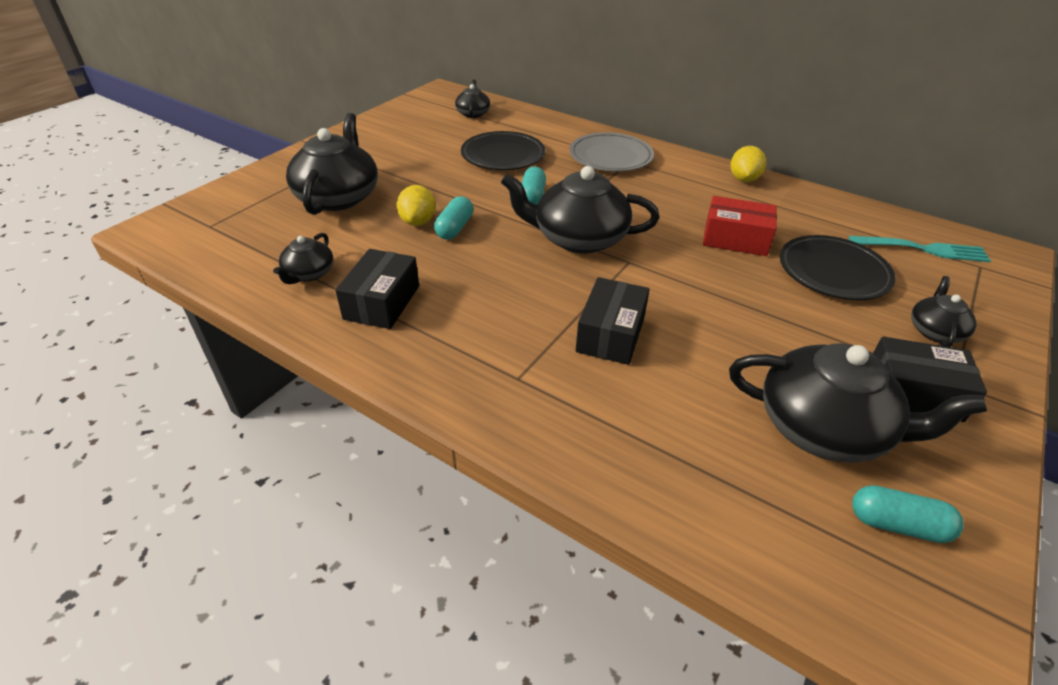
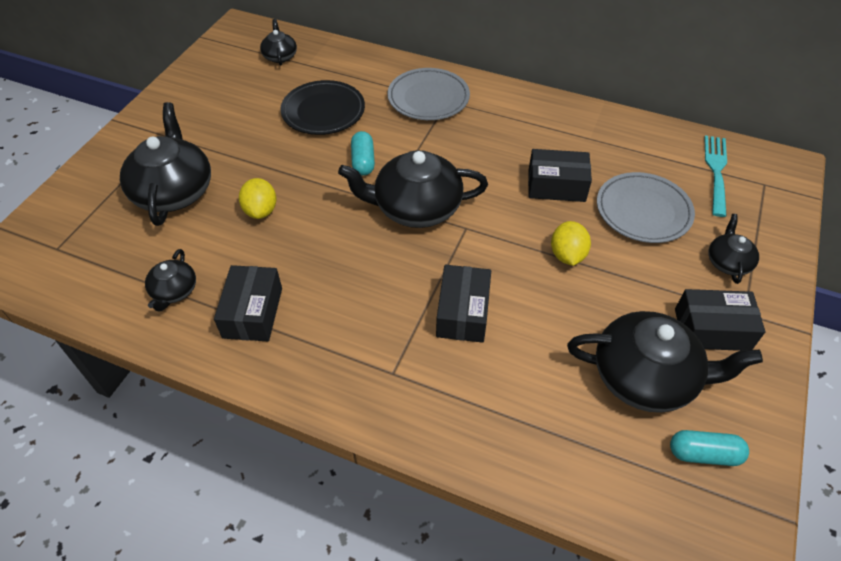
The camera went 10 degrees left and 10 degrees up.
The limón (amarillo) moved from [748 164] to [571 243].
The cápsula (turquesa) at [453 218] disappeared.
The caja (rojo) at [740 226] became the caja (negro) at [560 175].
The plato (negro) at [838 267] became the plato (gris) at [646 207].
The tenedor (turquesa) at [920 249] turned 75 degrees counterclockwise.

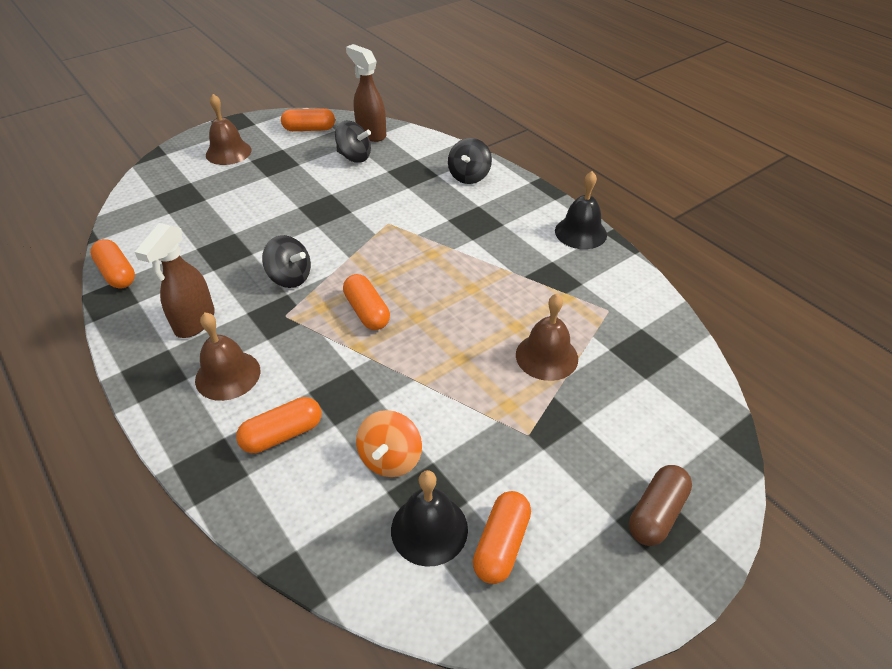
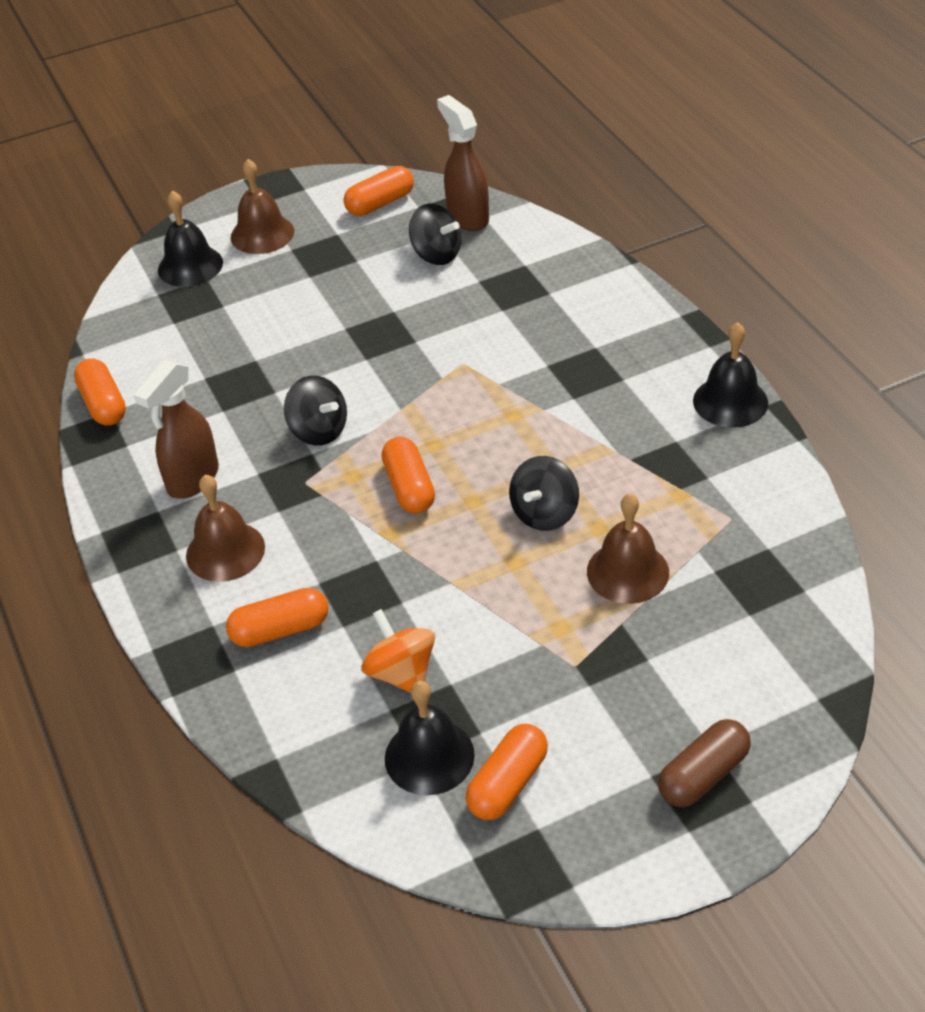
The camera went 15 degrees right and 0 degrees up.
The cápsula (naranja) at [308 119] turned 45 degrees counterclockwise.
The peonza (negro) moved from [470 161] to [544 493].
The peonza (naranja) at [389 443] turned 120 degrees clockwise.
The campana (negro) at [190 239] appeared.

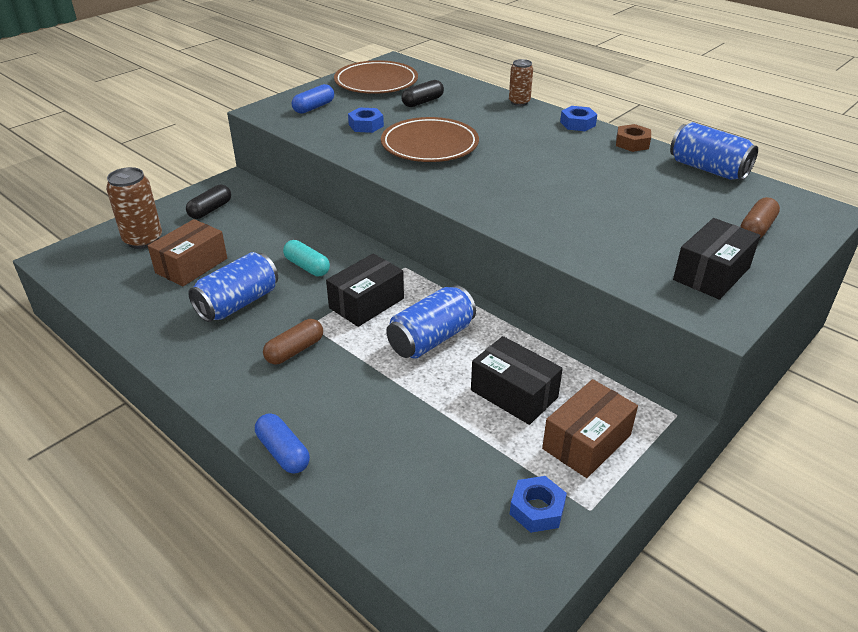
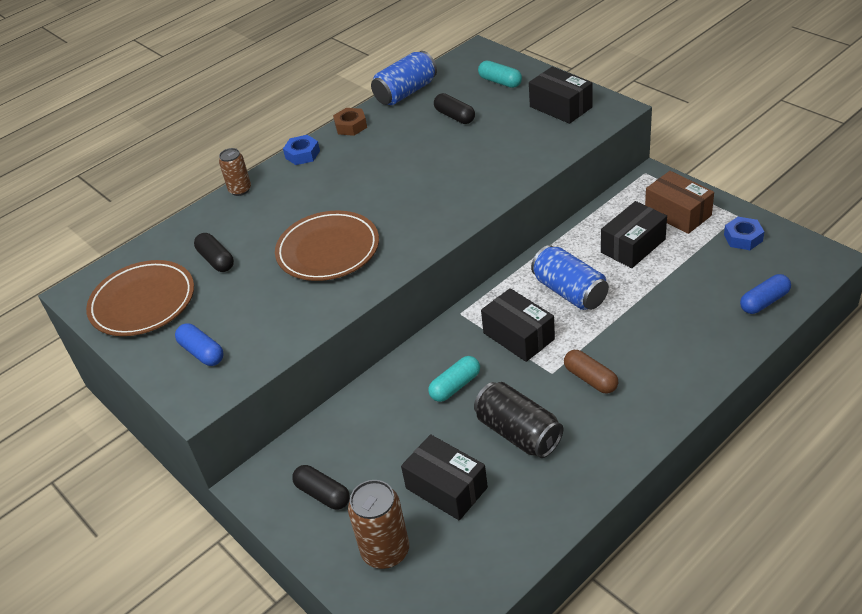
The camera went 80 degrees left and 5 degrees up.
The tuerca (azul) at [366 120] disappeared.
The cápsula (marrón) at [760 217] became the cápsula (turquesa) at [500 74].
The caja (marrón) at [187 253] became the caja (negro) at [444 477].
The lata (azul) at [233 287] became the lata (negro) at [518 420].
The cápsula (azul) moved from [282 443] to [765 294].
The cápsula (negro) at [454 108] appeared.

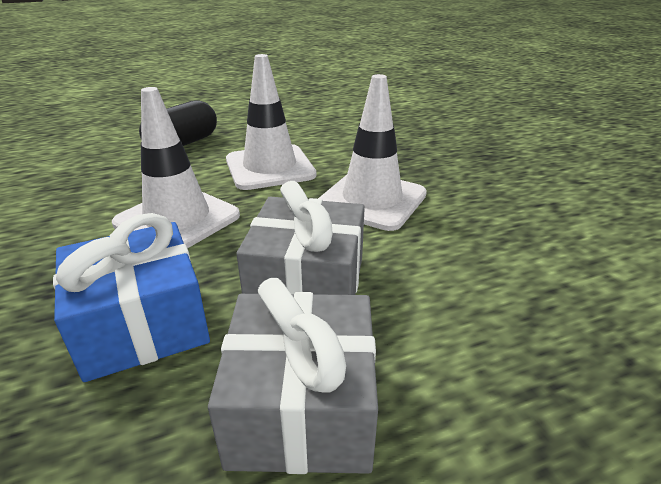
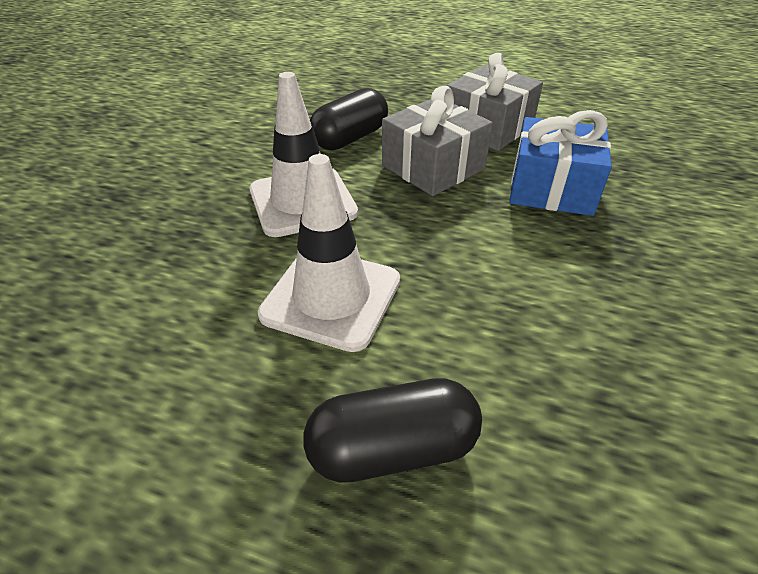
The camera went 140 degrees left and 10 degrees up.
The cono de tráfico (blanco) at [176 167] disappeared.
The cápsula (negro) at [349 119] appeared.

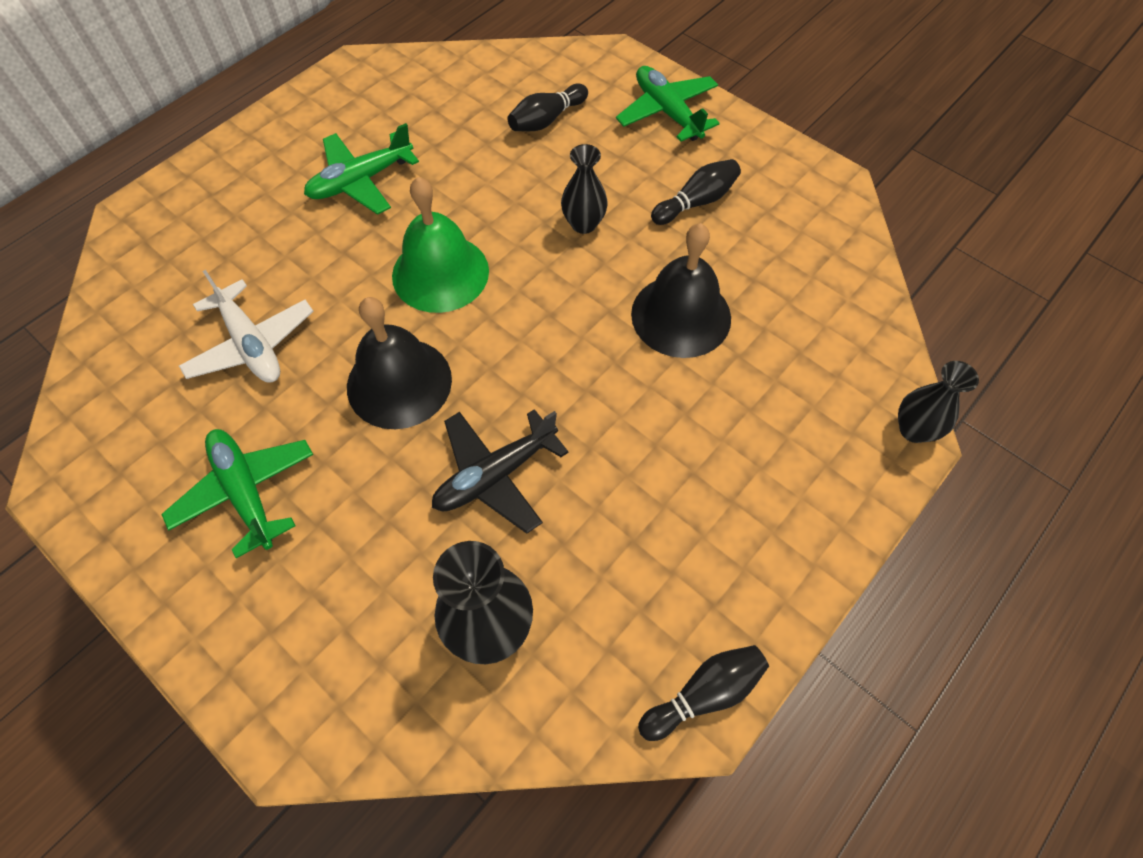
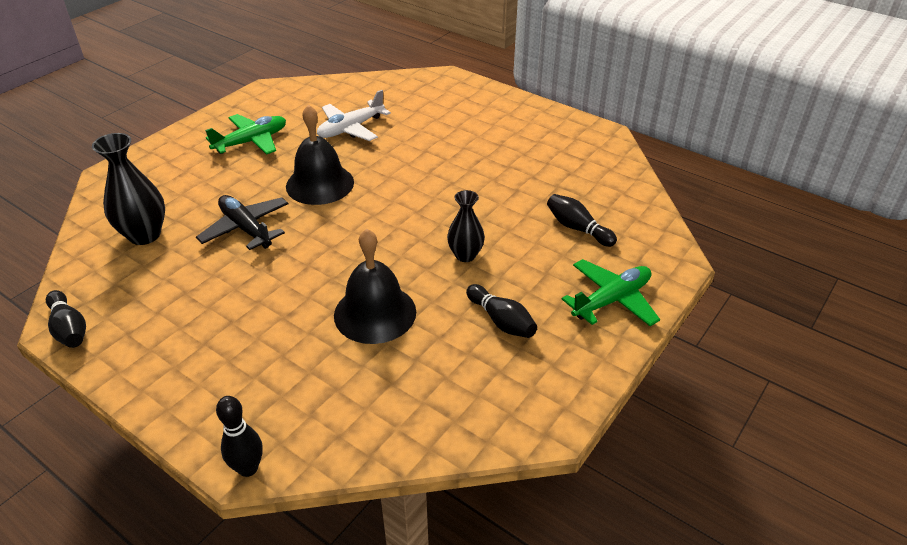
The camera went 85 degrees right and 20 degrees down.
The avión (verde) at [361 169] disappeared.
The campana (verde) at [440 245] disappeared.
The florero (negro) at [938 402] was replaced by the bolo (negro) at [239 436].

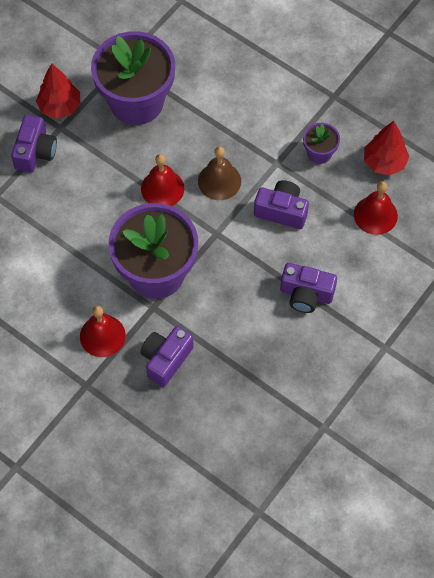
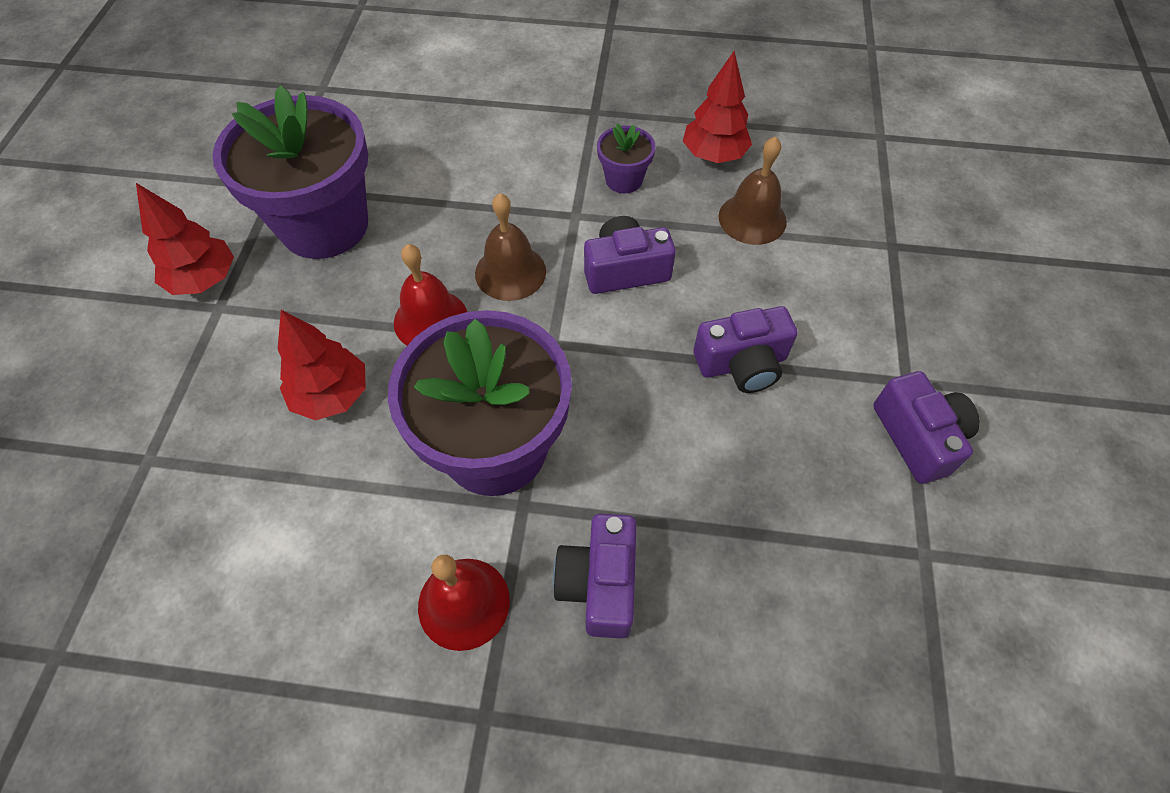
The camera went 30 degrees left and 5 degrees down.
The cámara (morado) moved from [34 144] to [926 427].
The campana (rojo) at [376 208] became the campana (marrón) at [753 190].
The árbol (rojo) at [322 365] appeared.

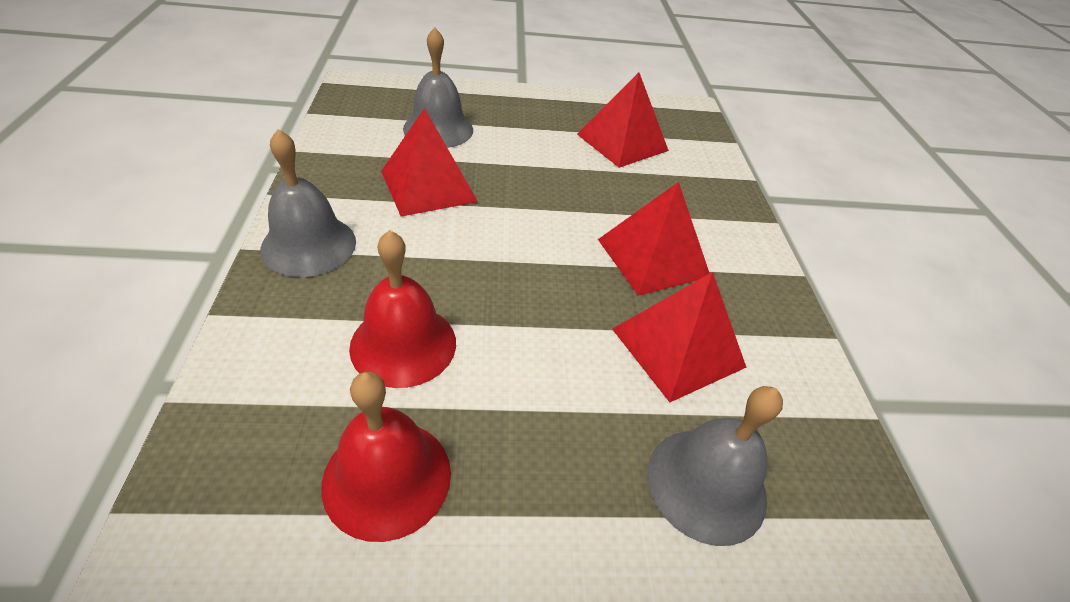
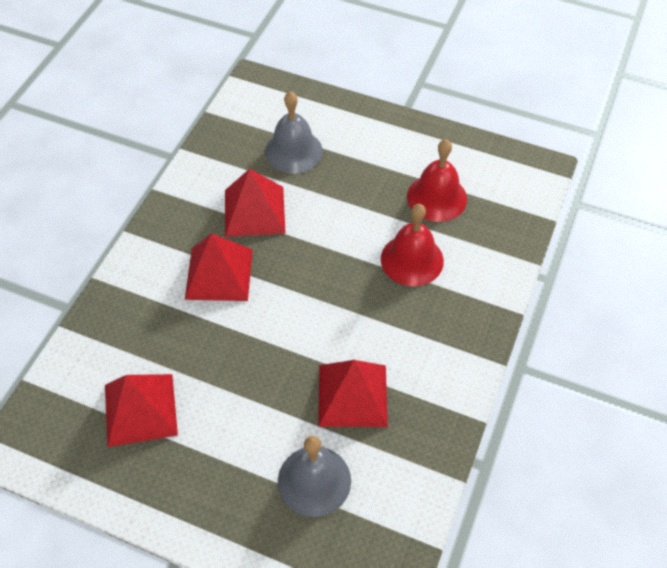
The camera went 150 degrees left and 10 degrees up.
The campana (gris) at [308 203] disappeared.

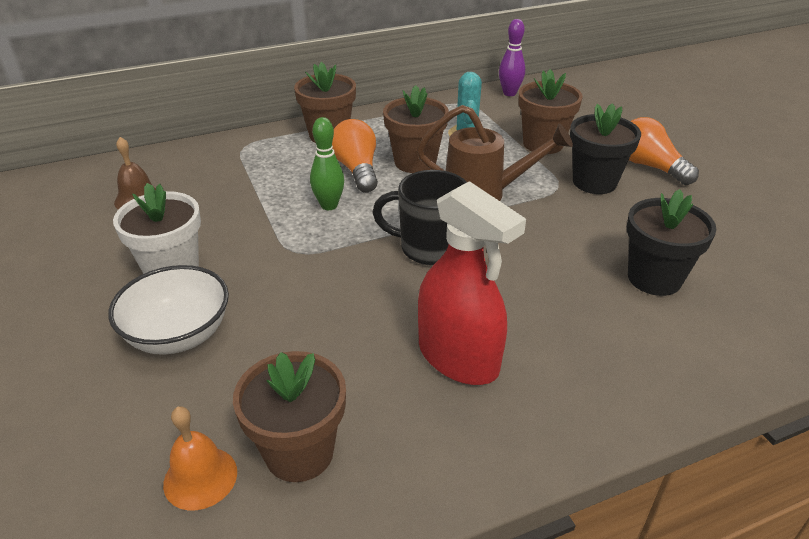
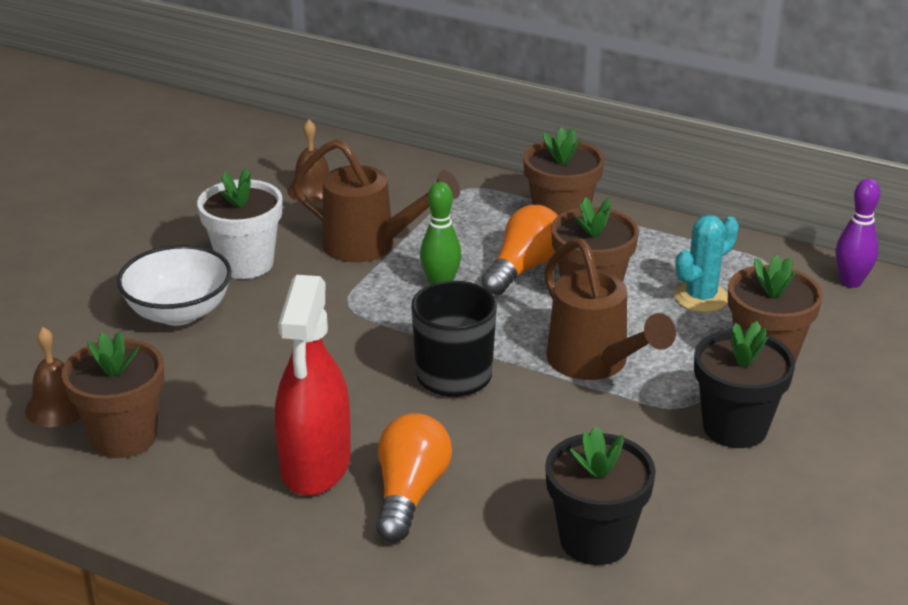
The camera went 50 degrees right and 5 degrees down.
The bombilla (naranja) moved from [664 151] to [414 477].
The campana (naranja) at [200 458] became the campana (marrón) at [53 377].
The regadera (marrón) at [376 200] appeared.

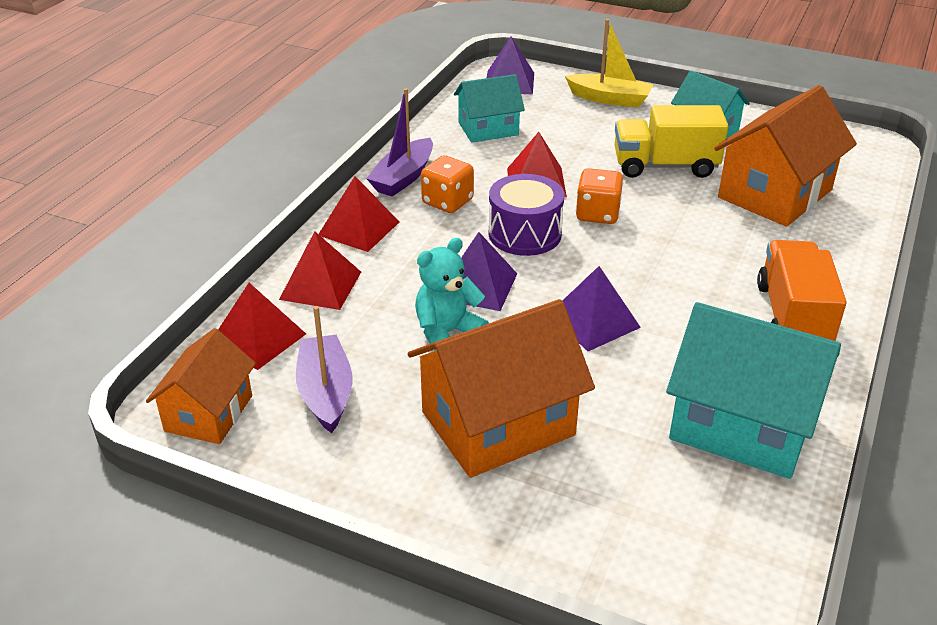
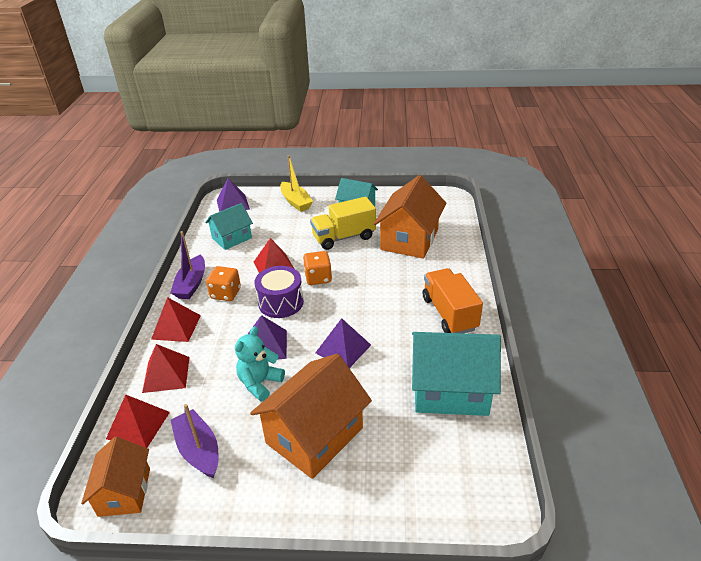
The camera went 20 degrees left and 0 degrees up.
The barco (amarillo) at [609 63] turned 60 degrees clockwise.

